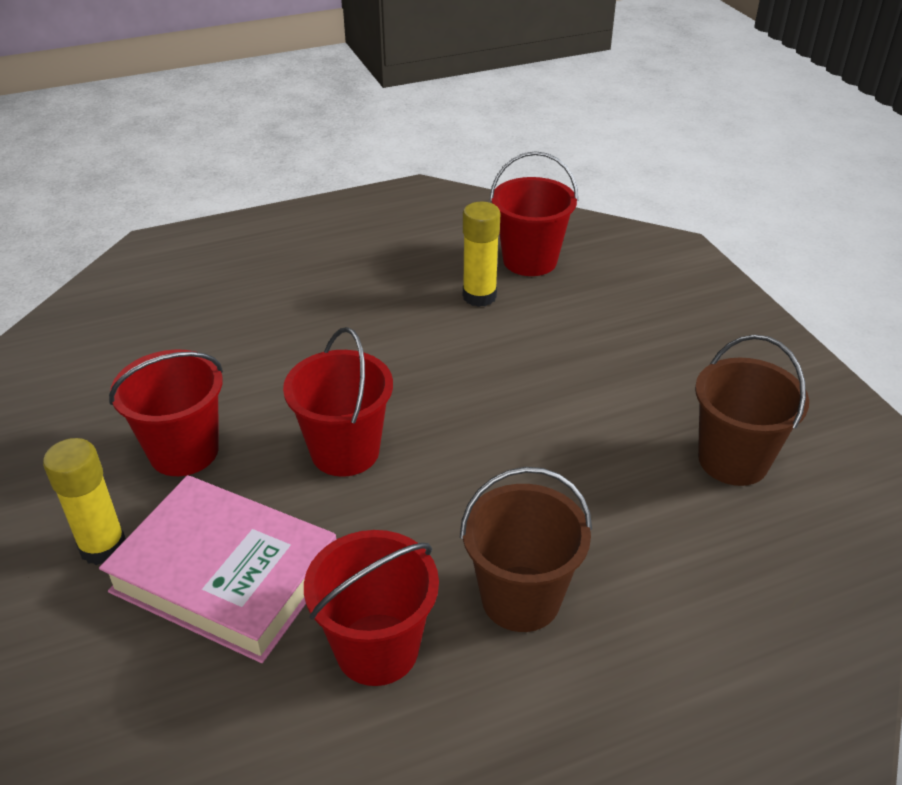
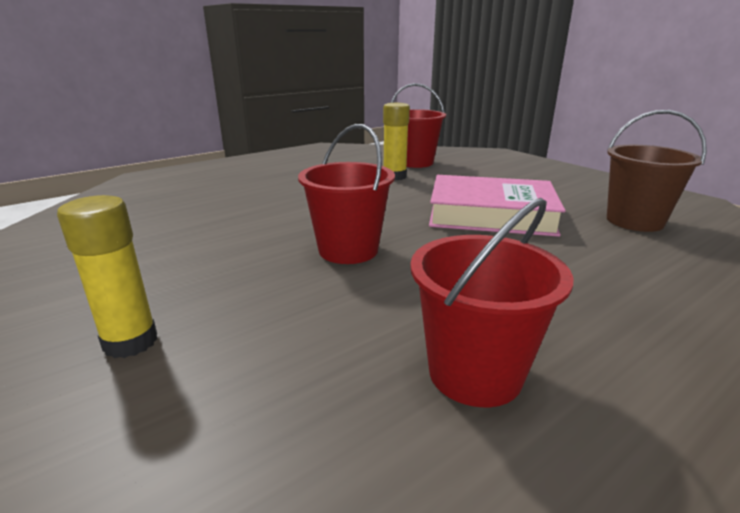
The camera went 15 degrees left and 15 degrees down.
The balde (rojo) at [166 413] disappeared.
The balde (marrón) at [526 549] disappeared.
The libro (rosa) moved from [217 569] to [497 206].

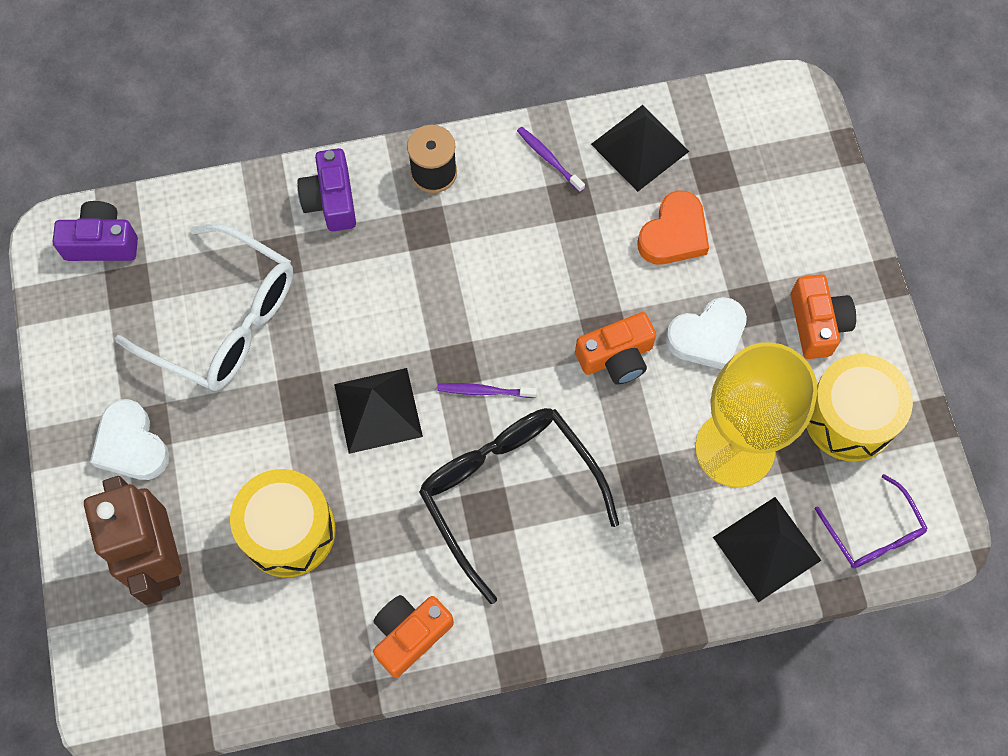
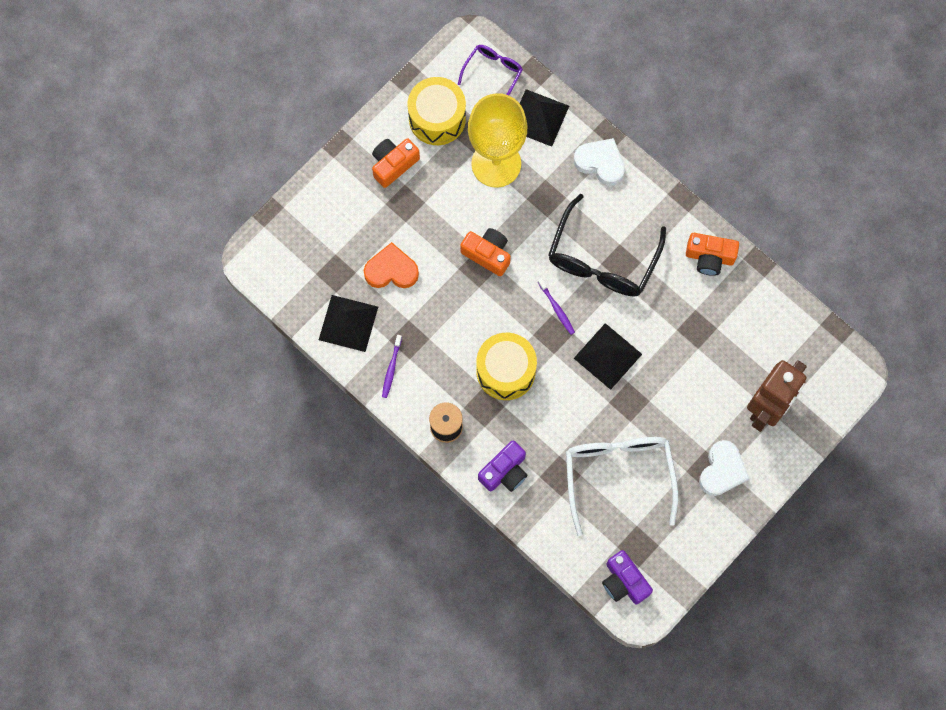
The camera went 125 degrees left and 5 degrees up.
The corazón (blanco) moved from [706 333] to [599 162].
The tambor (amarillo) moved from [283 523] to [506 366].

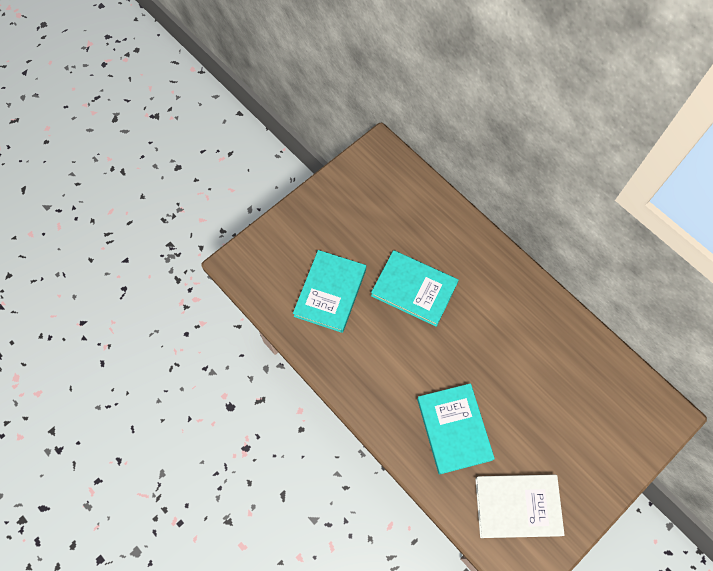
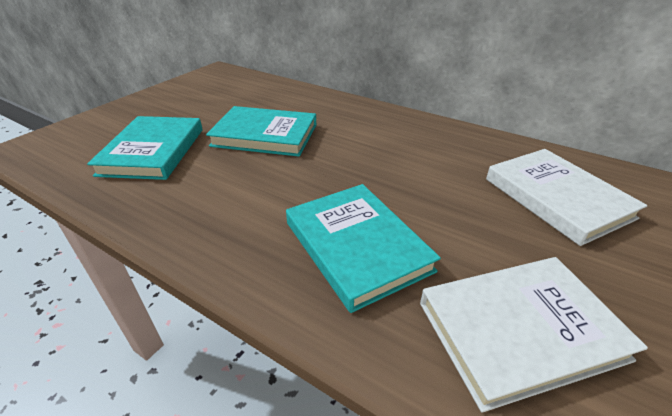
The camera went 15 degrees left and 30 degrees down.
The libro (blanco) at [567 197] appeared.

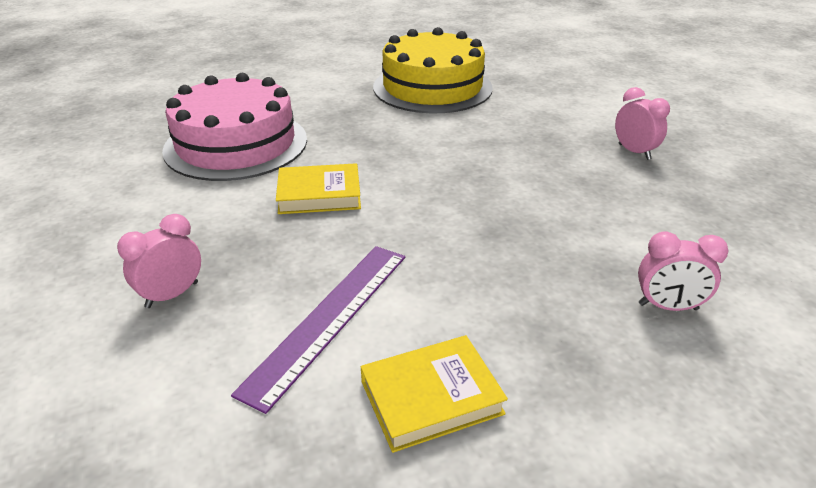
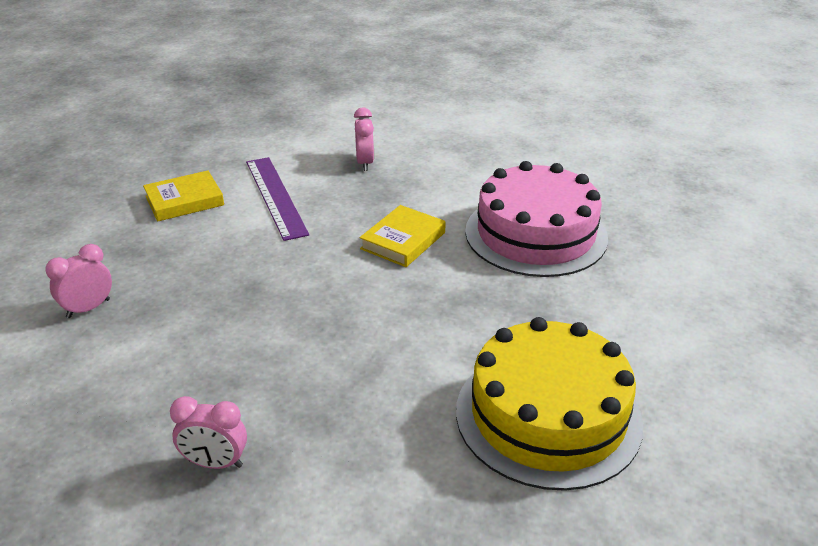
The camera went 130 degrees right and 0 degrees up.
The libro (amarillo) at [434 394] turned 45 degrees clockwise.

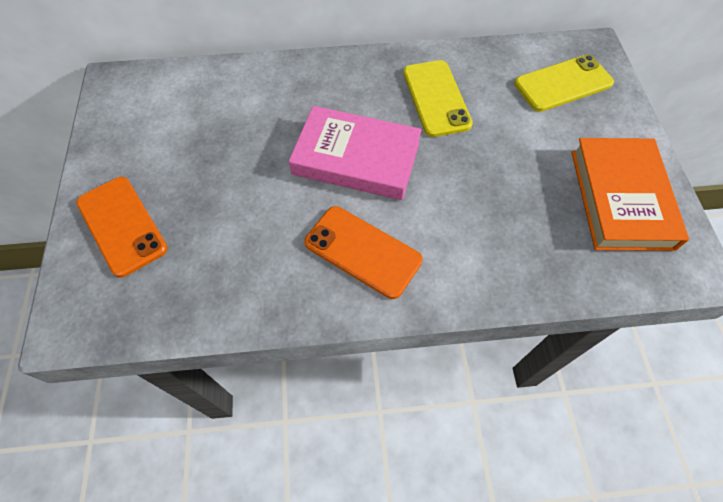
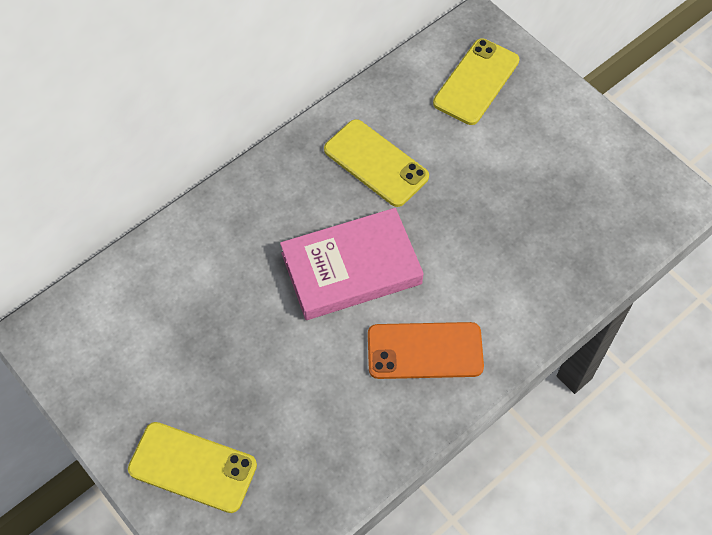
The camera went 35 degrees left and 0 degrees up.
The libro (naranja) at [630 194] disappeared.
The móvil (naranja) at [122 227] became the móvil (amarillo) at [192 467].

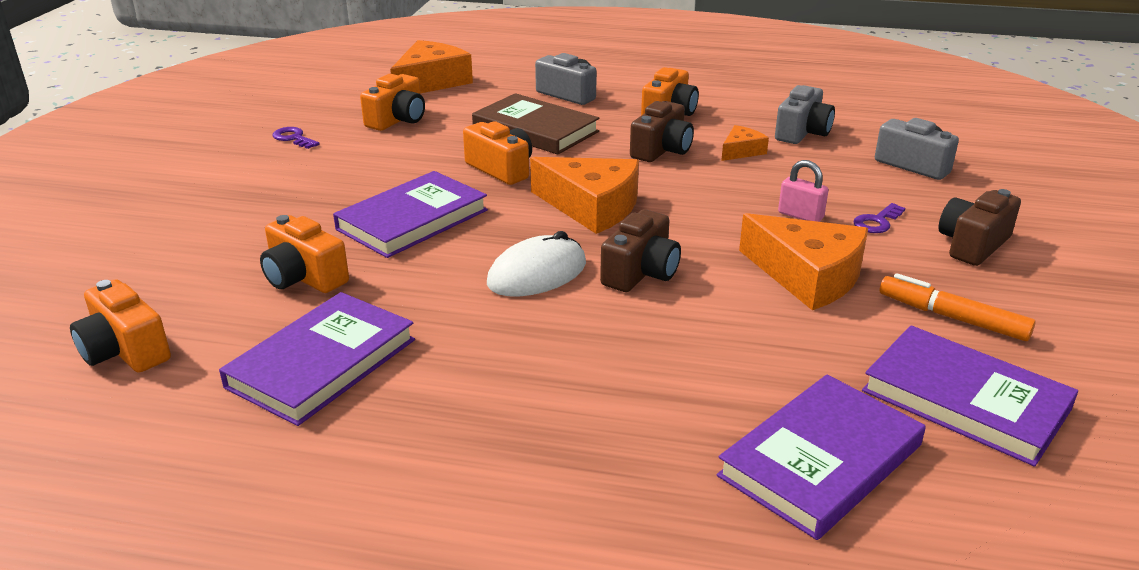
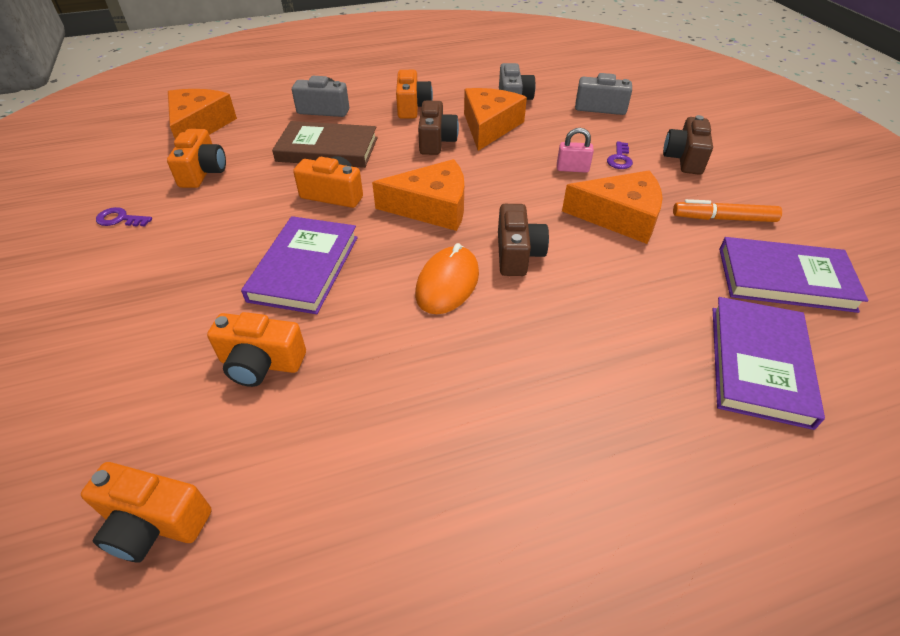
The camera went 30 degrees left and 15 degrees up.
The queso (naranja) at [745 143] changed to 1.96 times the size.
The ratón (blanco) at [536 263] became the ratón (naranja) at [447 278].
The libro (morado) at [317 359] disappeared.

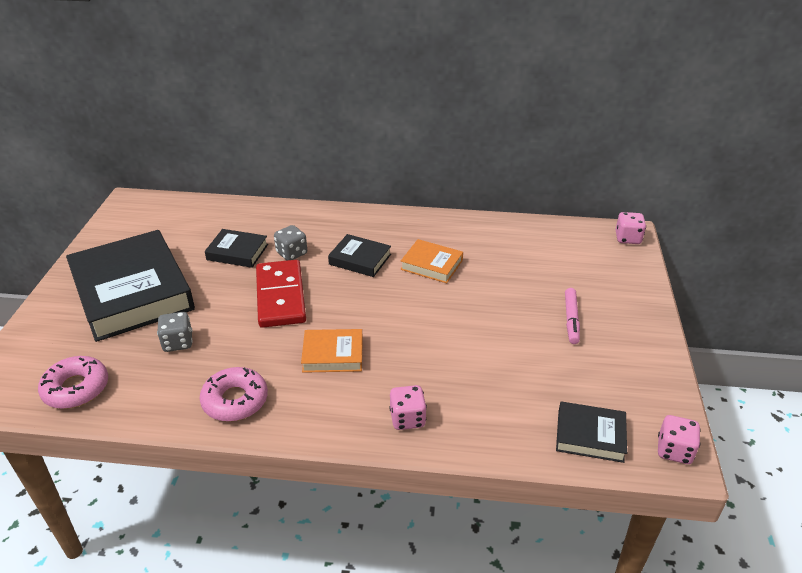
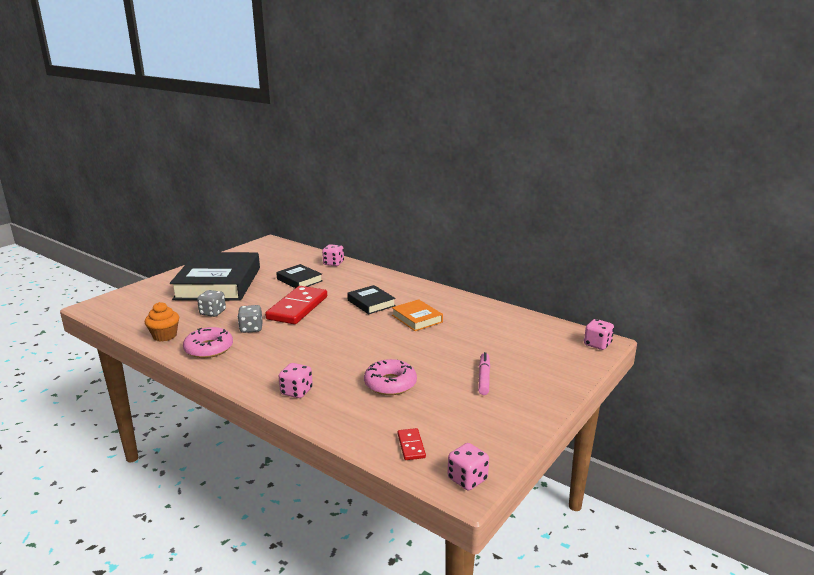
The camera went 30 degrees right and 15 degrees down.
The dado (gris) moved from [290 242] to [250 319].
The rotulador (rosa) at [572 316] turned 150 degrees clockwise.
The libro (naranja) at [332 351] disappeared.
The rosquilla (rosa) moved from [73 382] to [390 377].
The libro (negro) at [591 432] was replaced by the ficha de dominó (rojo) at [412 444].
The dado (rosa) at [333 255] appeared.
The magdalena (naranja) at [162 322] appeared.

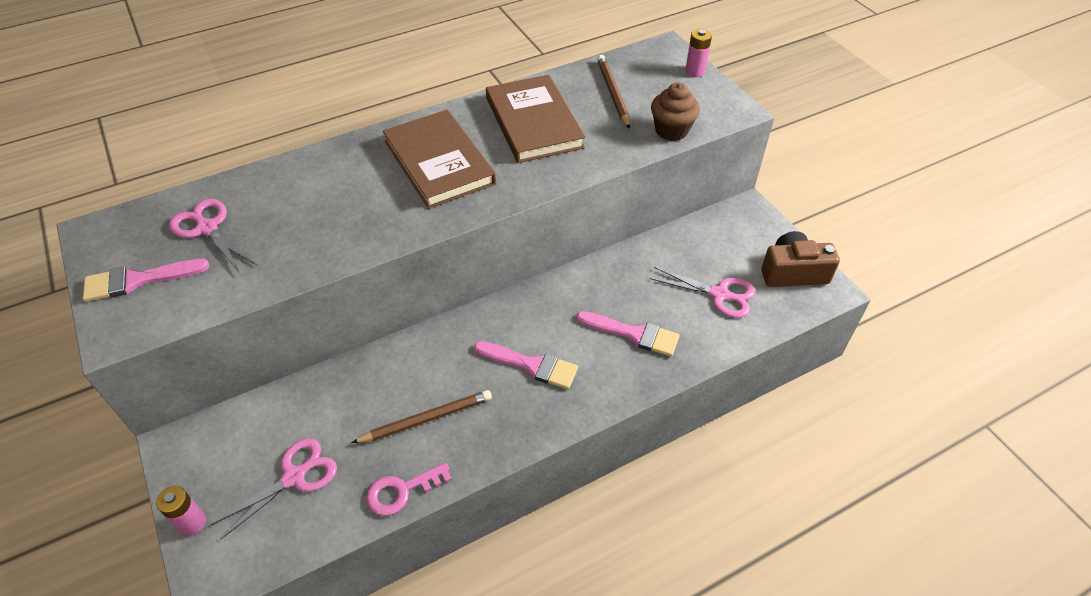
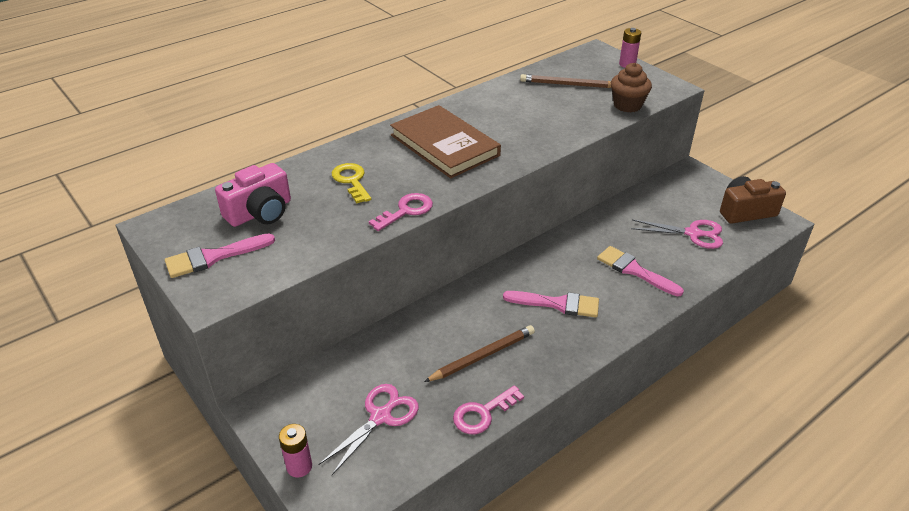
The camera went 10 degrees left and 10 degrees down.
The lápiz (marrón) at [613 92] turned 60 degrees counterclockwise.
The libro (marrón) at [535 119] disappeared.
The tijeras (rosa) at [212 236] was replaced by the cámara (rosa) at [253 195].
The pincel (rosa) at [628 333] turned 150 degrees counterclockwise.
The llave (amarillo) at [351 183] appeared.
The llave (rosa) at [401 212] appeared.

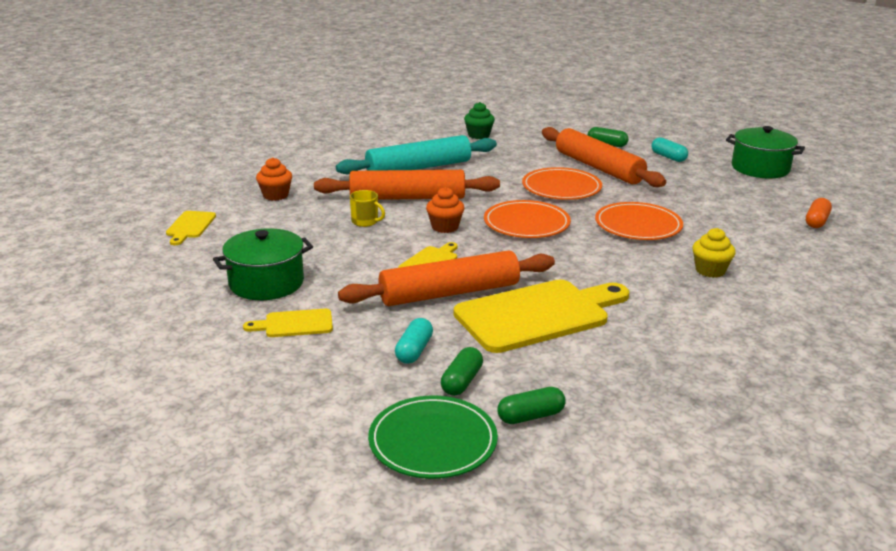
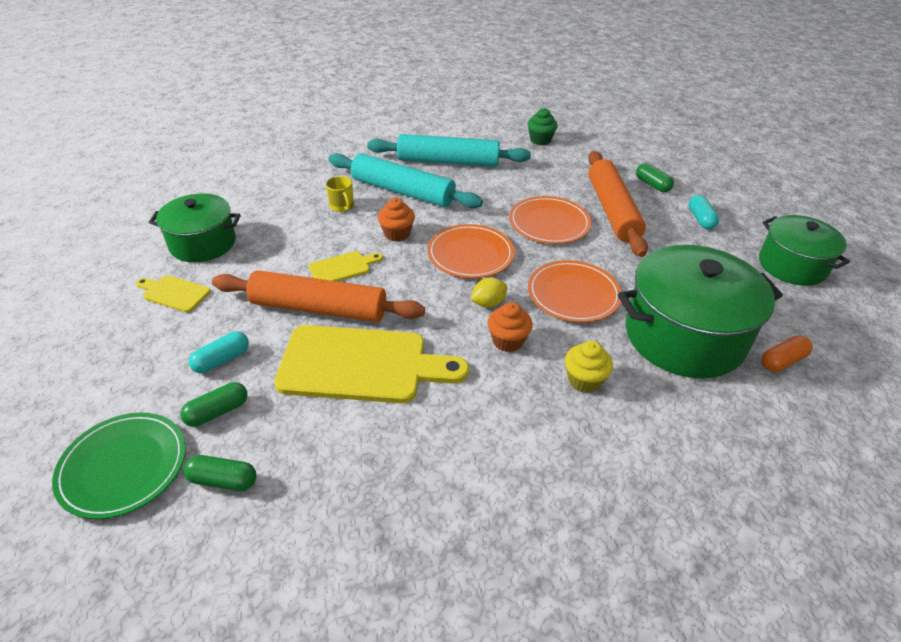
The camera went 30 degrees right and 15 degrees up.
The magdalena (naranja) moved from [274 179] to [510 327].
The rodillo (naranja) at [407 185] became the rodillo (turquesa) at [405 180].
The tabla de cortar (amarillo) at [191 228] disappeared.
The olla (verde) at [700 312] appeared.
The limón (amarillo) at [489 293] appeared.

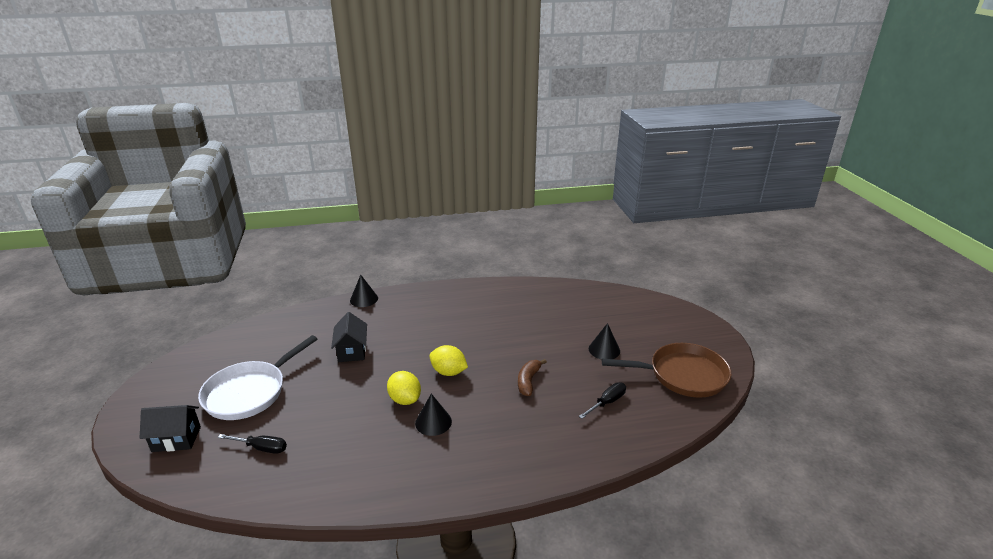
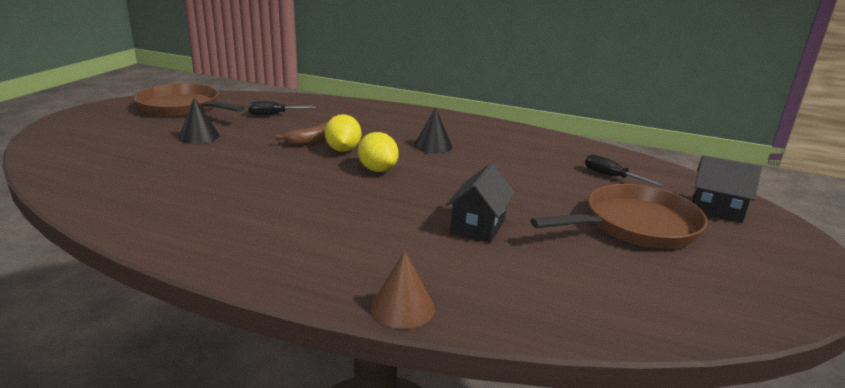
The camera went 150 degrees left and 5 degrees down.
The cono (negro) at [364 291] became the cono (marrón) at [403 290].
The sartén (blanco) at [257 377] became the sartén (marrón) at [619 216].
The limón (amarillo) moved from [404 388] to [343 133].

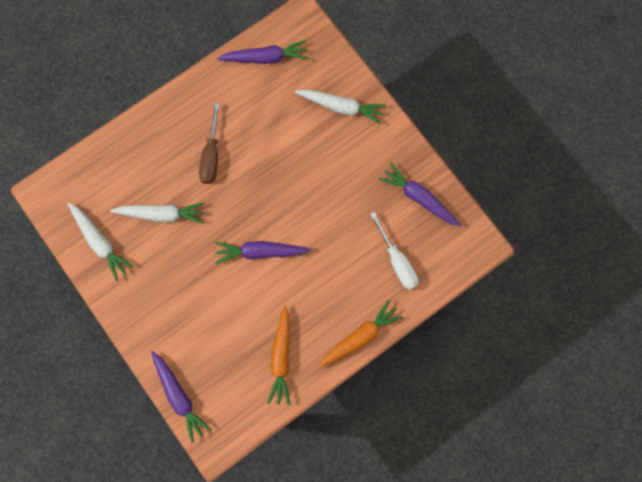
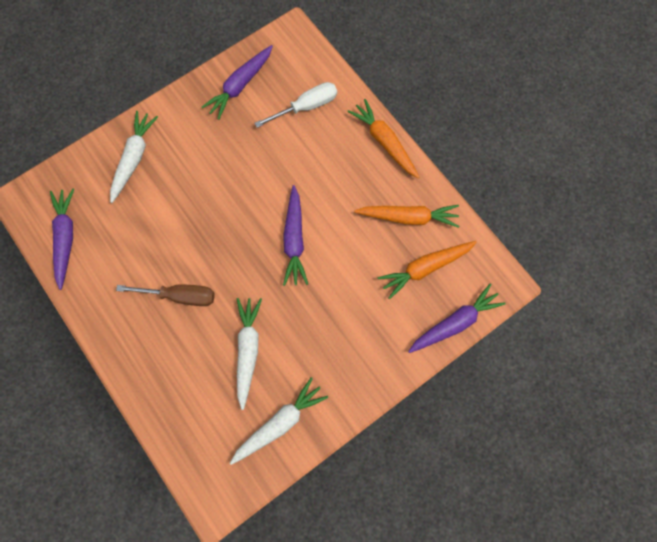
The camera went 90 degrees left and 5 degrees down.
The zanahoria (naranja) at [427 270] appeared.

